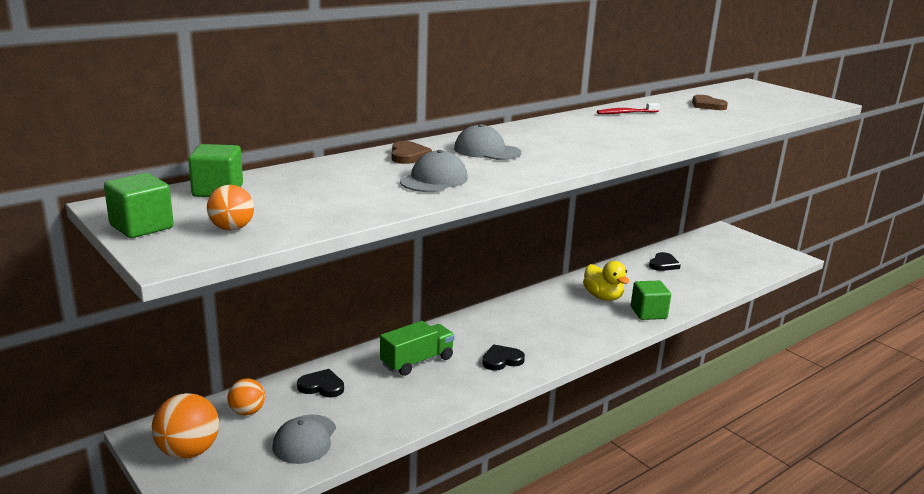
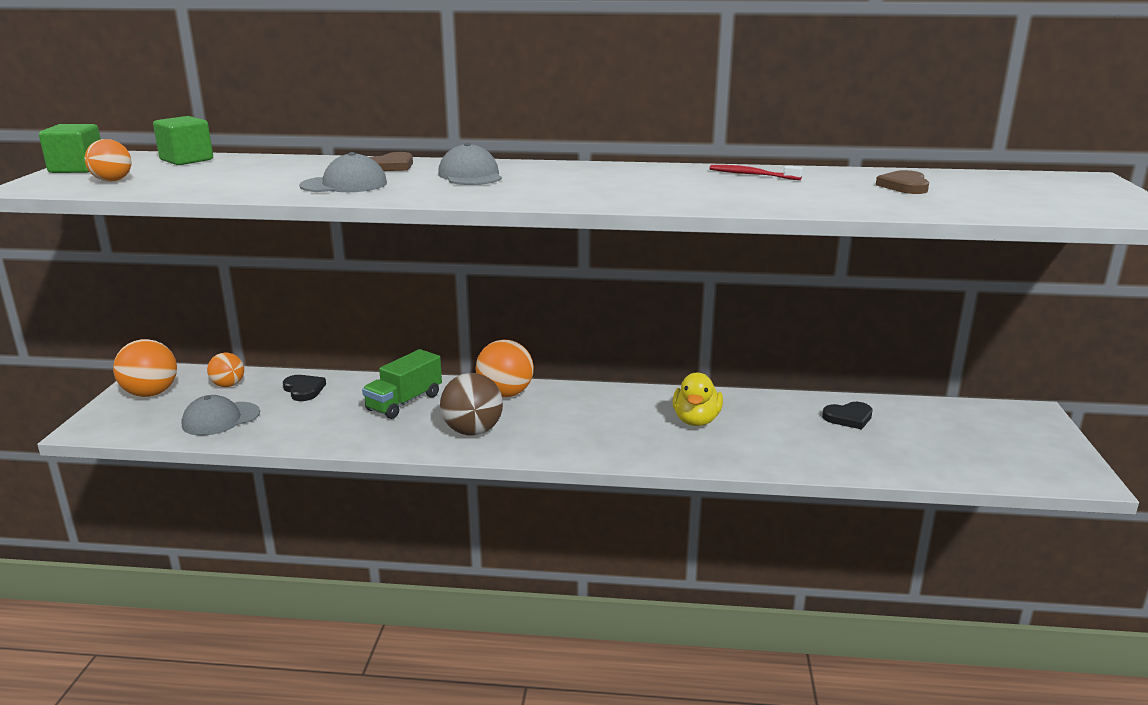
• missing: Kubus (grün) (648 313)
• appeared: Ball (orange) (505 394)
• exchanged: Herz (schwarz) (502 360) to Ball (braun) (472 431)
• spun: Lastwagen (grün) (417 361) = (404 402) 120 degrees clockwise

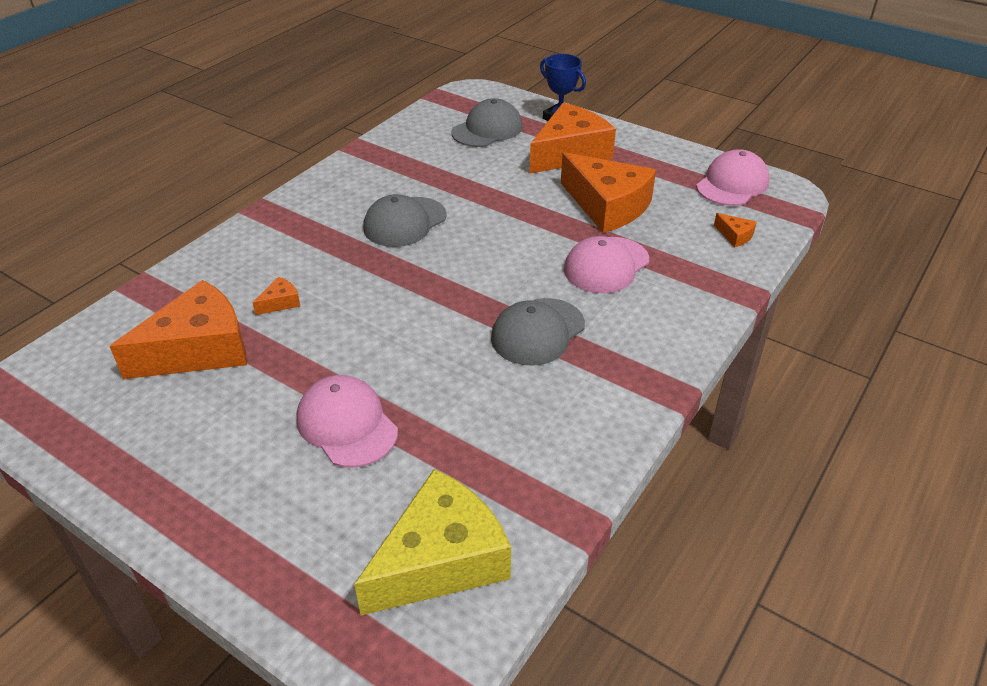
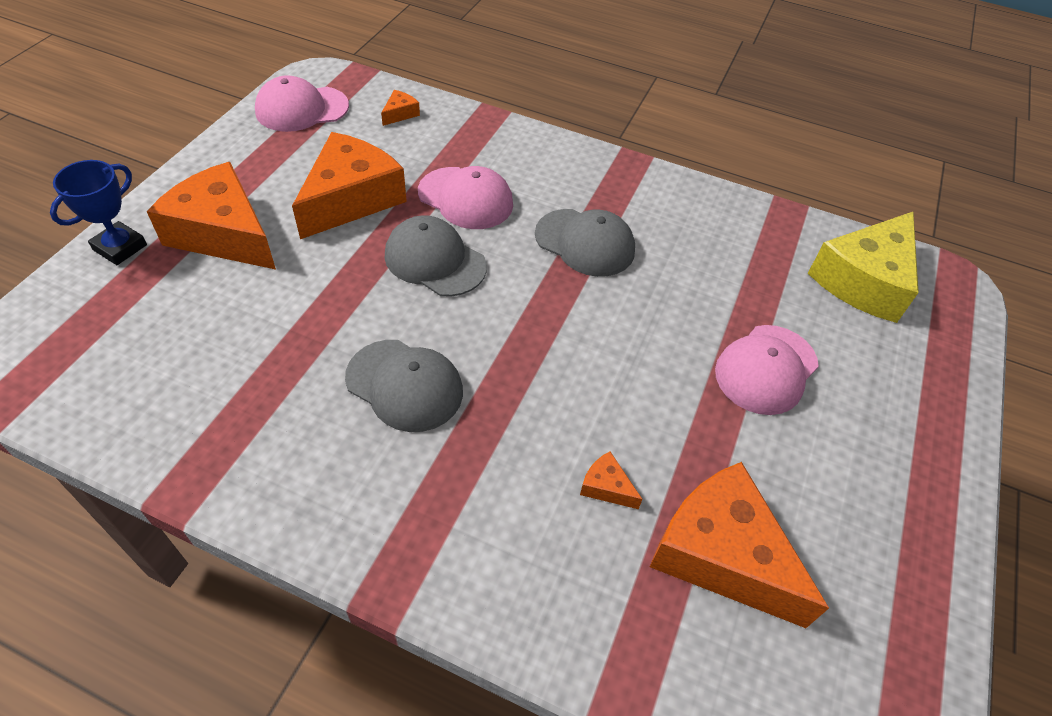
• relocated: Kappe (grau) (487 129) to (435 260)
• spun: Käse (gelb) (441 560) = (864 280) 90 degrees counterclockwise
• spun: Kappe (rosa) (732 184) = (302 109) 45 degrees counterclockwise

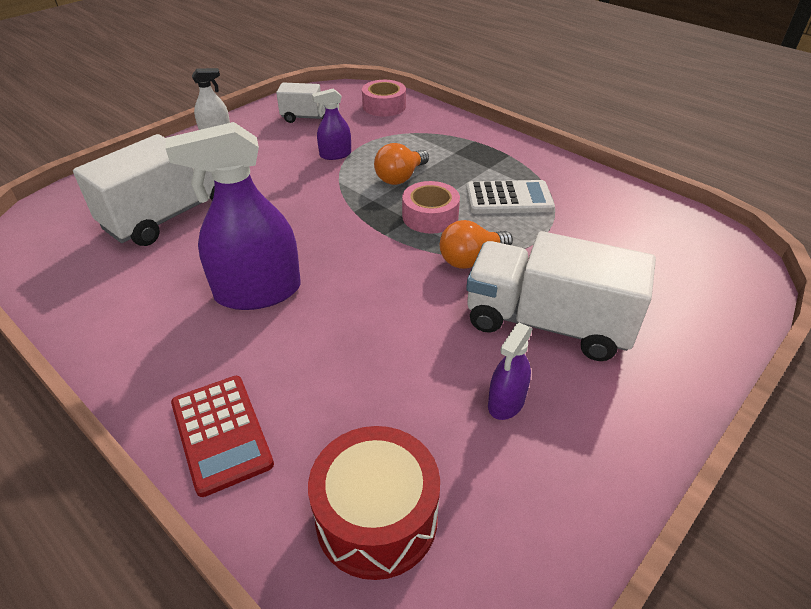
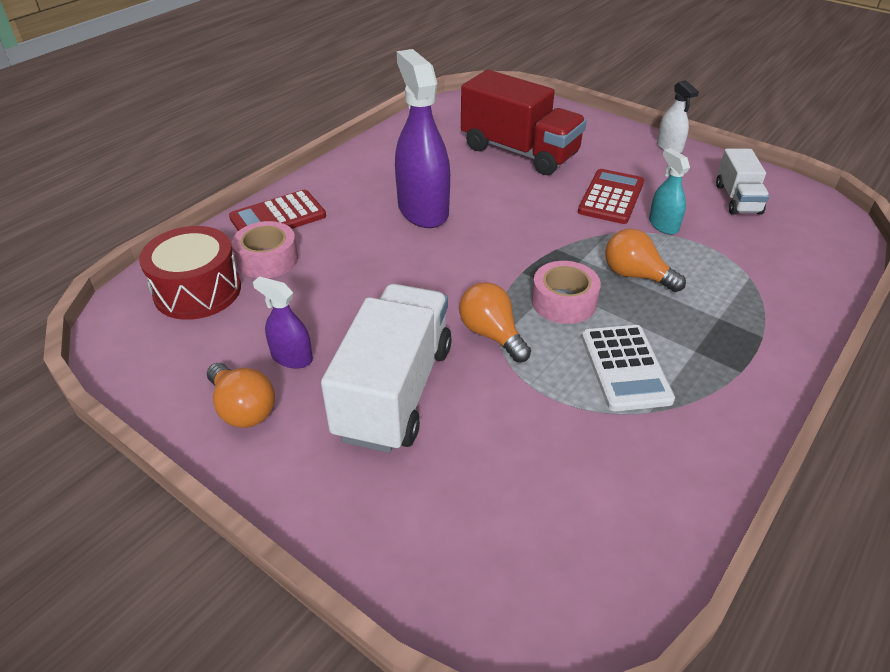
• appeared: Glühbirne (orange) (243 409)
• appeared: Taschenrechner (rot) (611 197)
• relocated: Klebeband (rosa) (384 106) to (267 259)
• colour: Lastwagen (weiß) (172 214) to Lastwagen (rot) (519 152)
• colour: Sprühflasche (lila) (335 154) to Sprühflasche (türkis) (663 225)

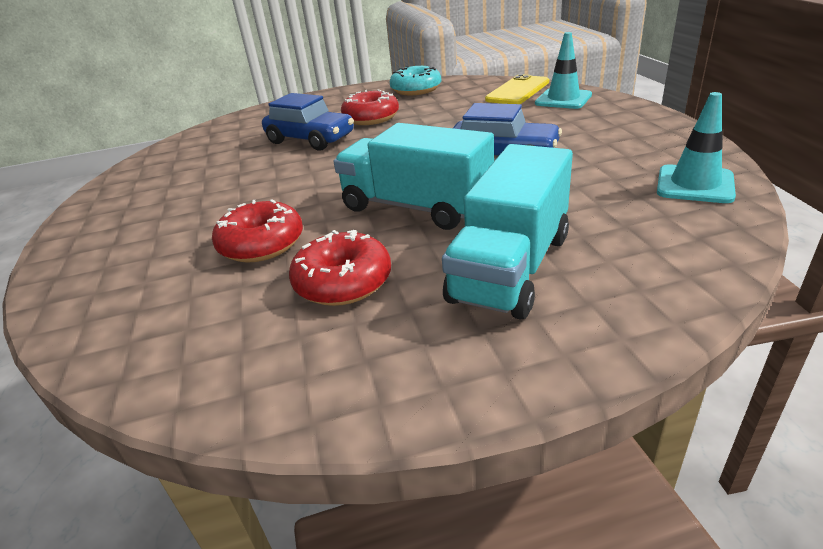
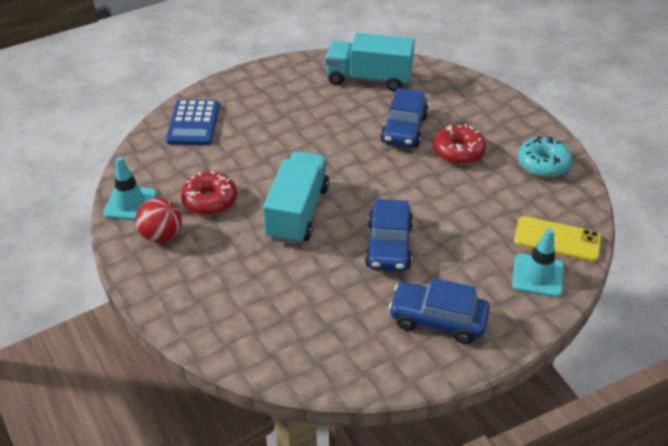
• missing: Donut (rot) (262 244)
• appeared: Ball (rot) (162 235)
• appeared: Taschenrechner (blau) (193 123)
• appeared: Auto (blau) (437 319)
• relocated: Lastwagen (türkis) (511 267) to (368 79)
• relocated: Leitkegel (türkis) (694 184) to (130 203)

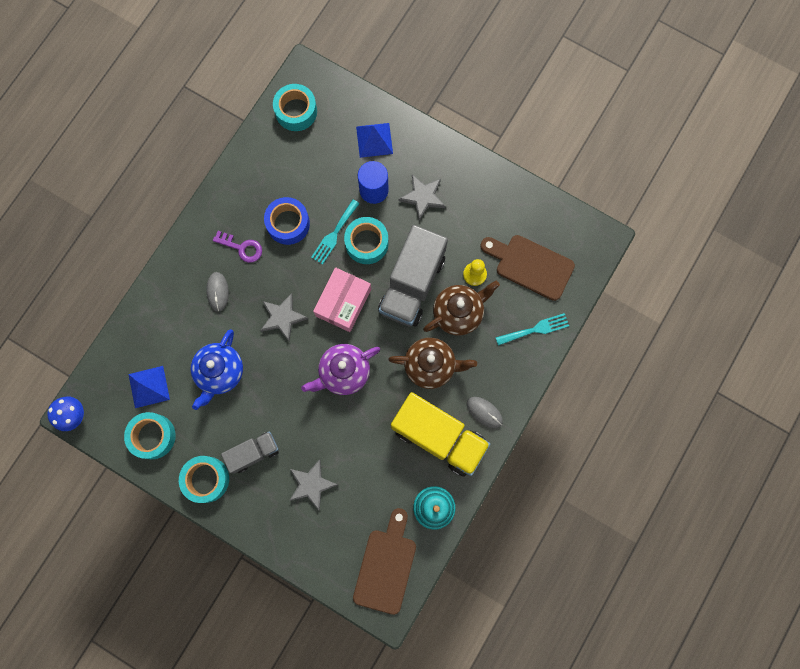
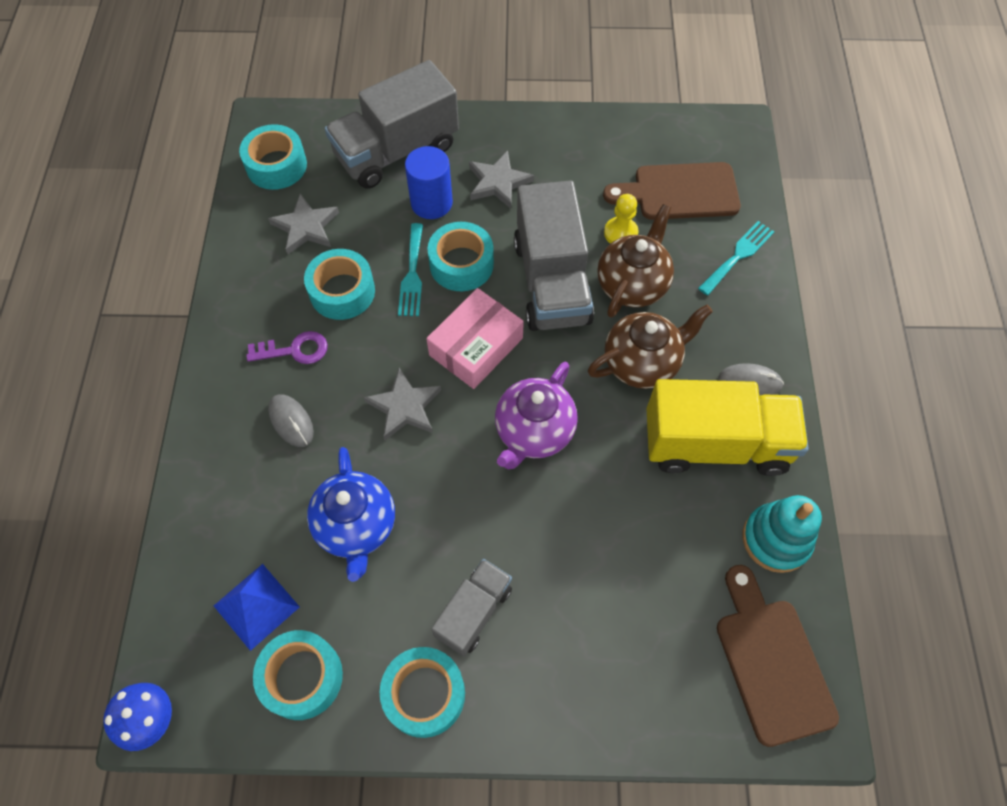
• relocated: Stern (grau) (311 484) to (306 227)
• exchanged: Pyramide (blau) (374 140) to Lastwagen (grau) (396 151)
• colour: Klebeband (blau) (288 224) to Klebeband (türkis) (342 291)
• spun: Schachtel (rosa) (343 302) = (476 346) 45 degrees clockwise

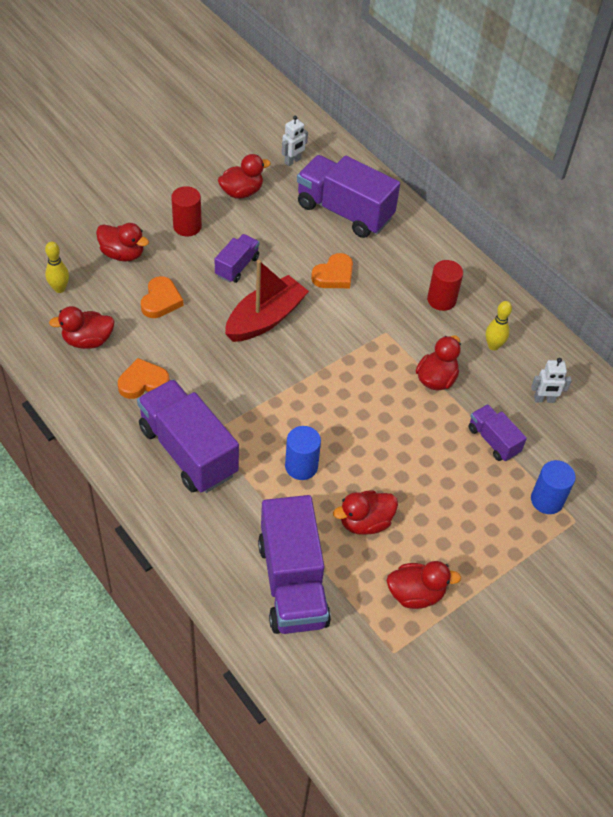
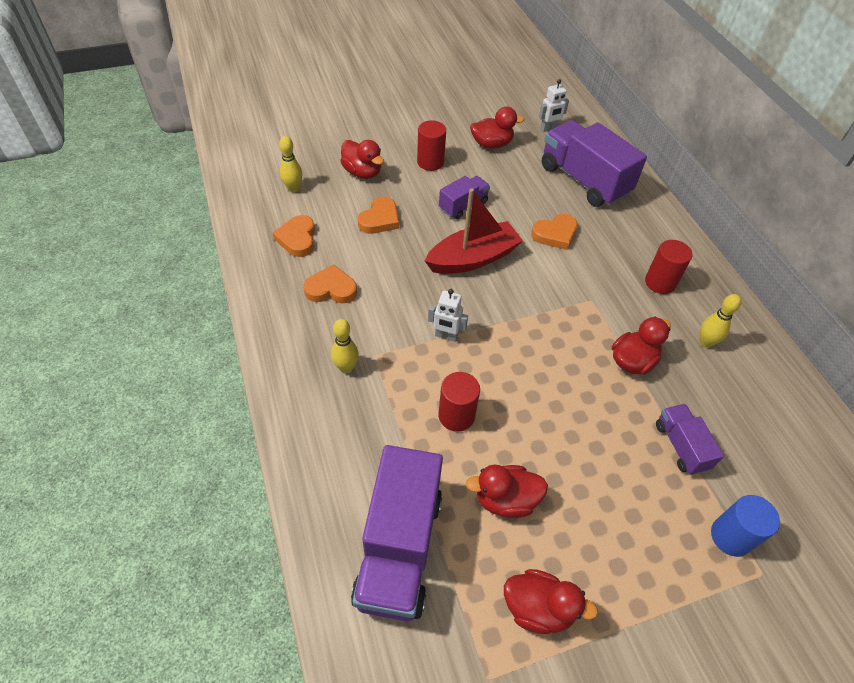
• relocated: Roboter (weiß) (544 400) to (446 336)
• exchanged: Ente (rot) (88 340) to Herz (orange) (297 239)
• exchanged: Lastwagen (lila) (188 451) to Bowlingkegel (gelb) (346 367)
• colour: Vollzylinder (blau) (301 466) to Vollzylinder (rot) (456 415)

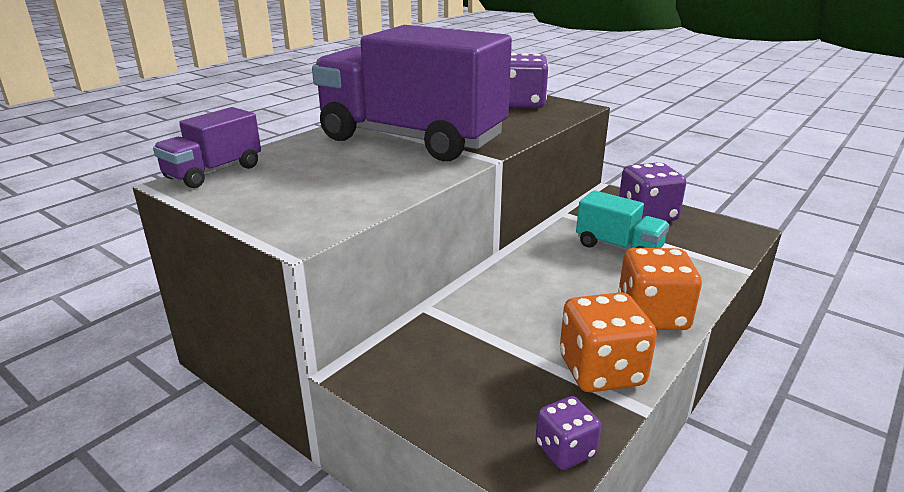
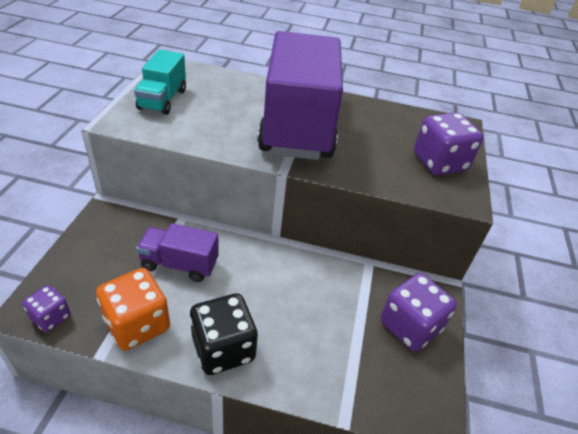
• relocated: Lastwagen (lila) (214 172) to (179 264)
• relocated: Lastwagen (türkis) (618 247) to (163 99)
• colour: Spielwürfel (orange) (652 315) to Spielwürfel (schwarz) (223 348)

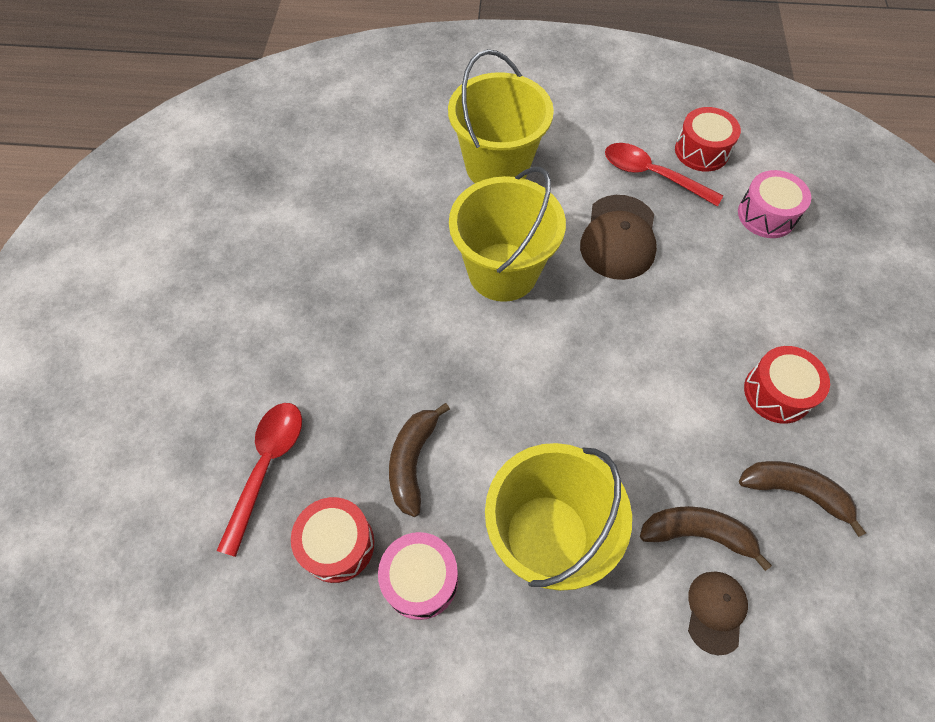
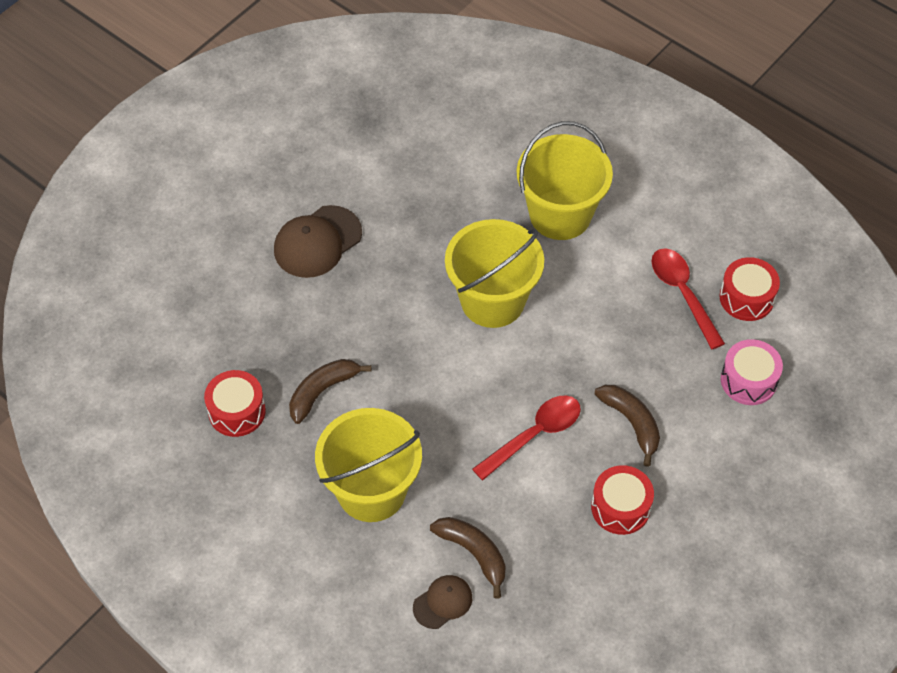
• missing: Trommel (rosa) (420 579)
• relocated: Löffel (rot) (266 467) to (534 435)
• relocated: Kappe (braun) (619 237) to (317 242)
• relocated: Banane (braun) (795 491) to (632 423)

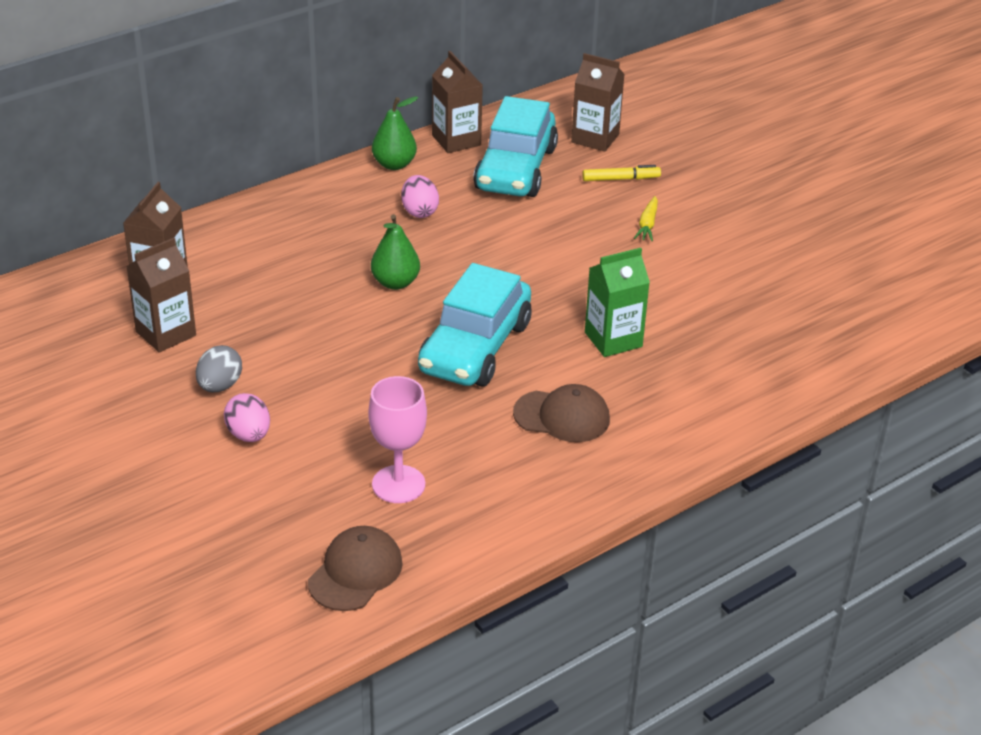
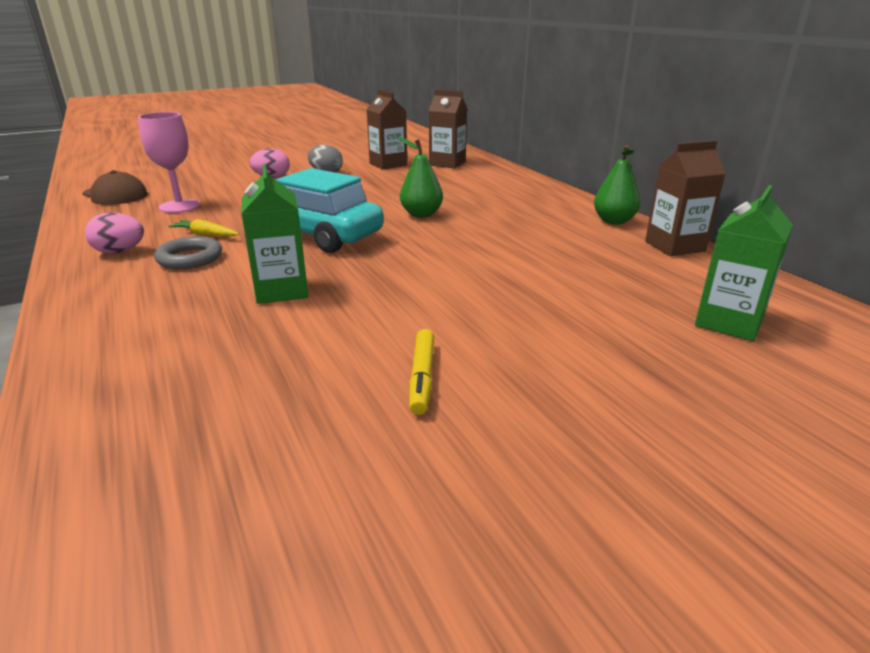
• missing: Auto (türkis) (516 169)
• relocated: Ei (rosa) (419 211) to (120 252)
• relocated: Filzstift (gelb) (621 179) to (422 377)
• relocated: Karotte (gelb) (647 224) to (205 235)
• exchanged: Kappe (braun) (562 416) to Ring (grau) (190 258)
• colour: Getränkekarton (braun) (595 138) to Getränkekarton (grün) (729 322)

